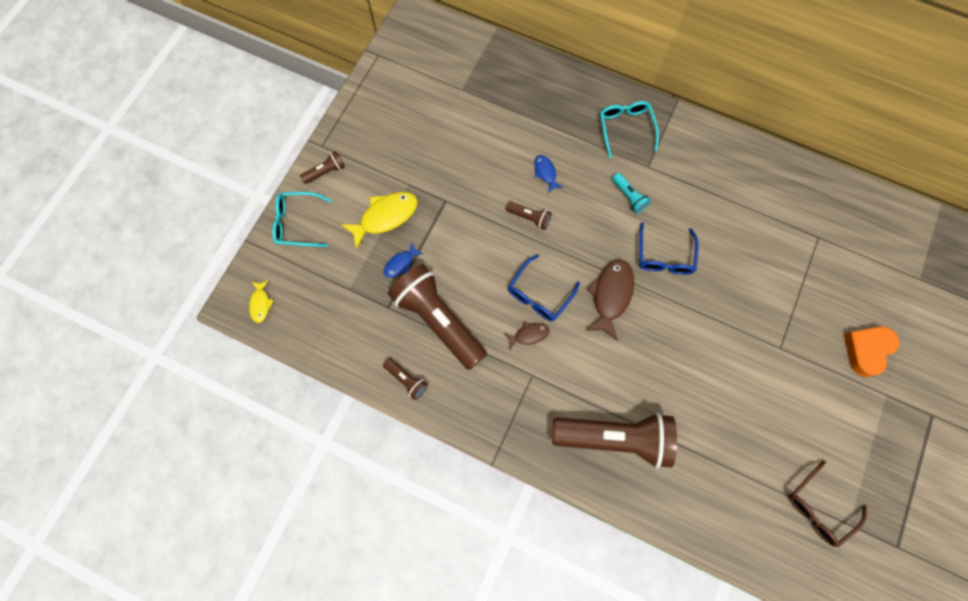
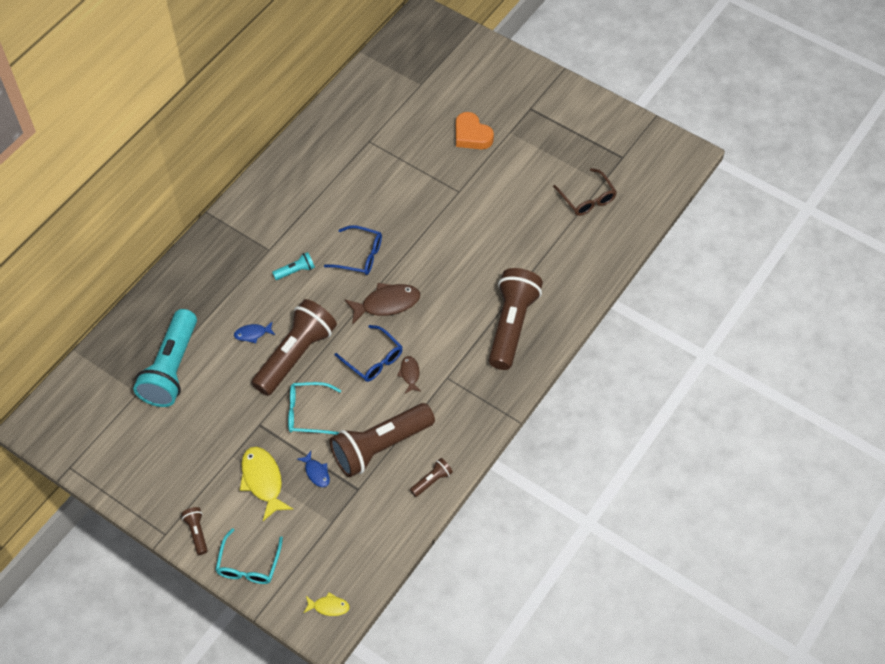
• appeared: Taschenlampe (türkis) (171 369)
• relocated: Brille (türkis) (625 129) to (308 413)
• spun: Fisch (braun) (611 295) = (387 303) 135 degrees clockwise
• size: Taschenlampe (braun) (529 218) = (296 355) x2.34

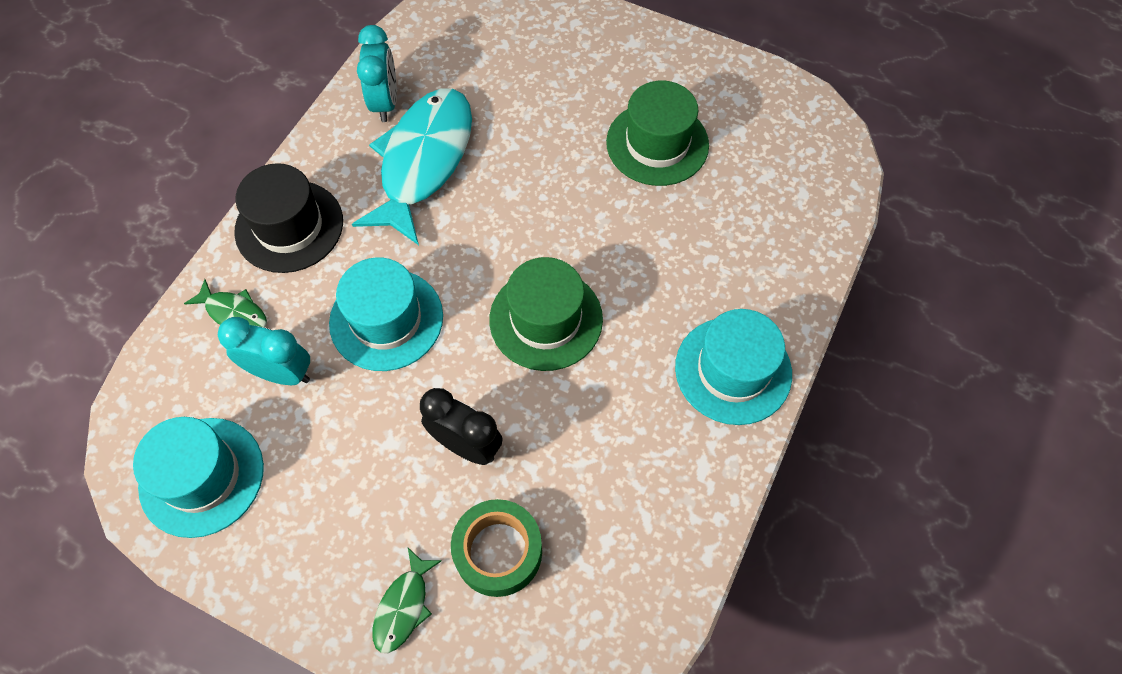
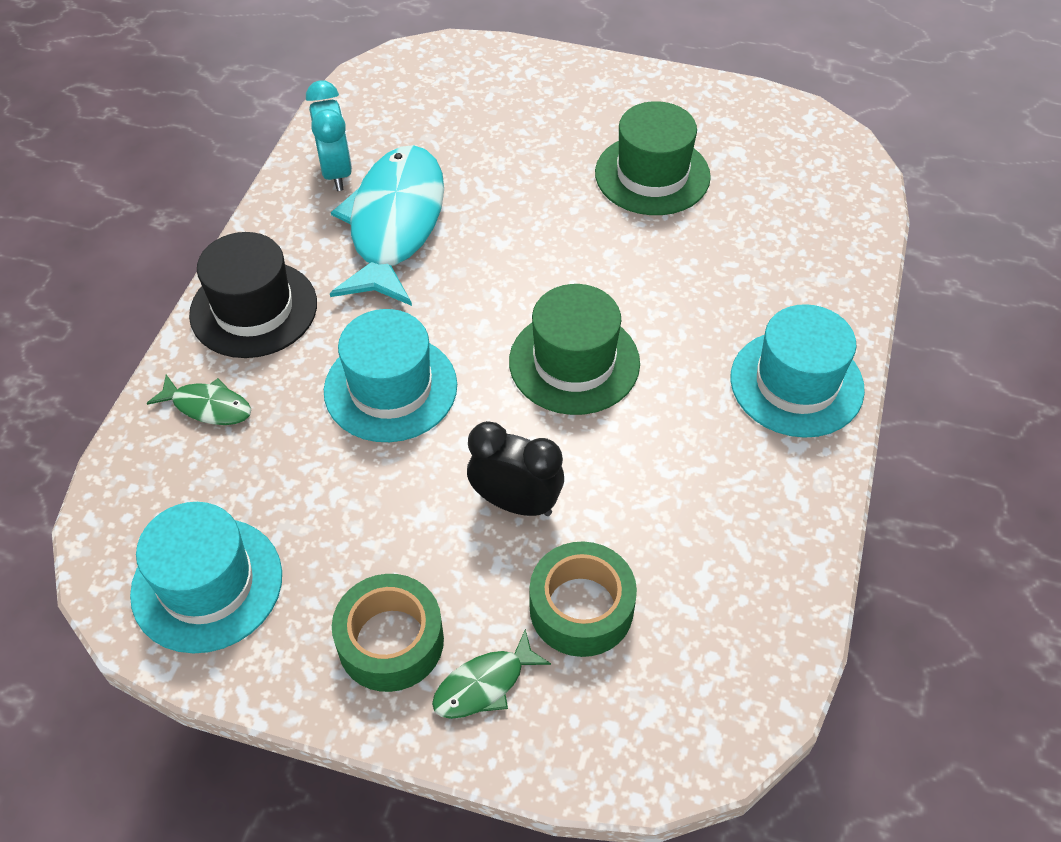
• missing: Wecker (türkis) (281 373)
• appeared: Klebeband (grün) (390 641)
• spun: Fisch (grün) (403 606) = (484 684) 45 degrees clockwise

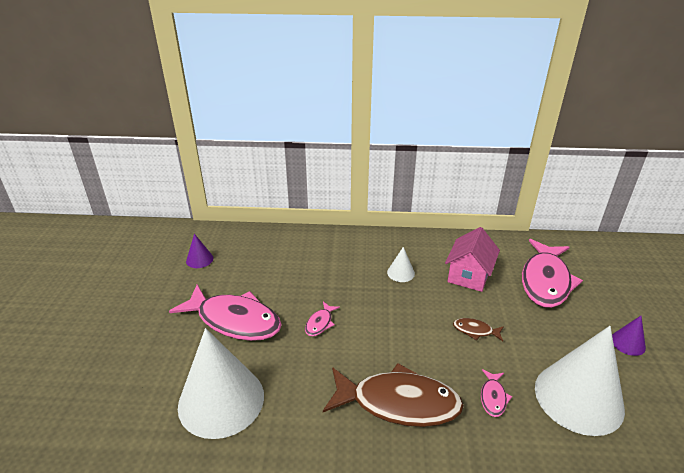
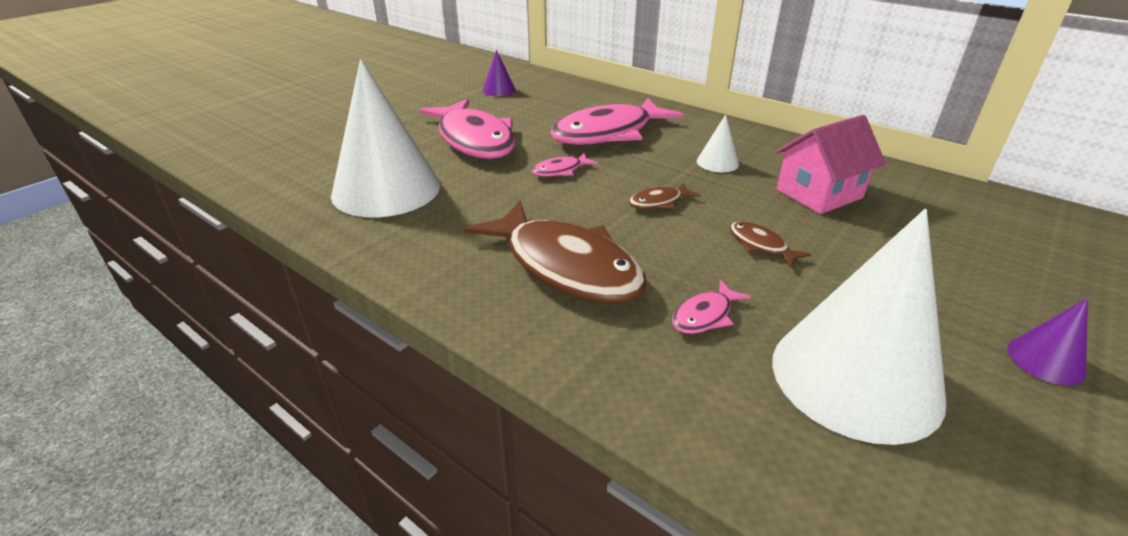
• appeared: Fisch (braun) (659 202)
• relocated: Fisch (rosa) (545 281) to (608 133)

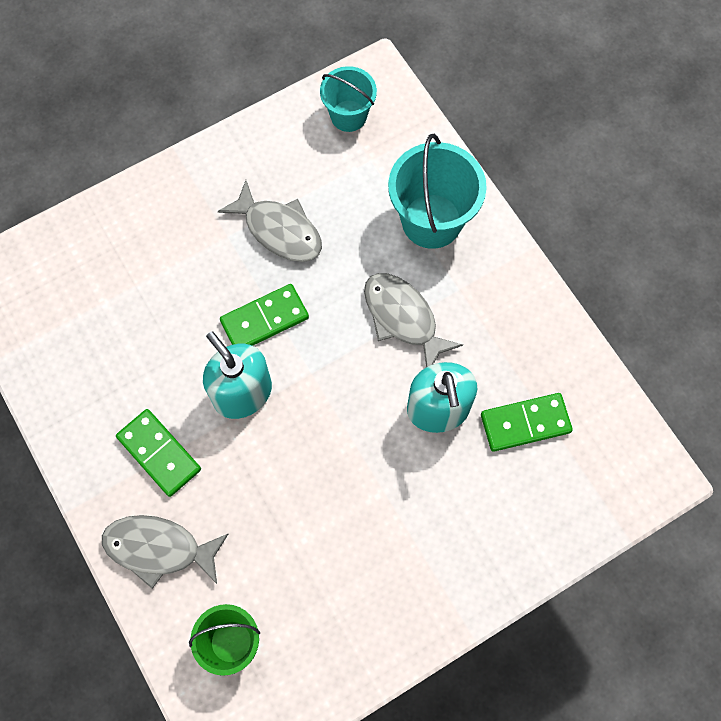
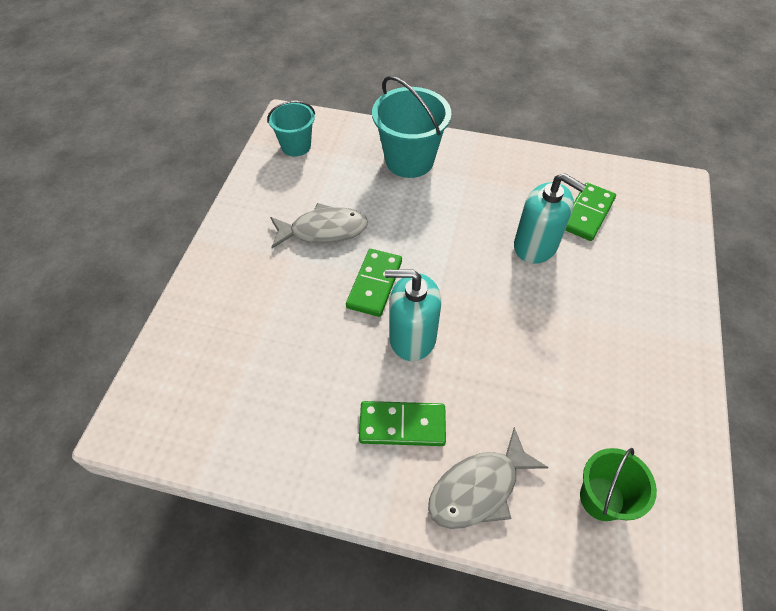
• missing: Fisch (grau) (403 318)

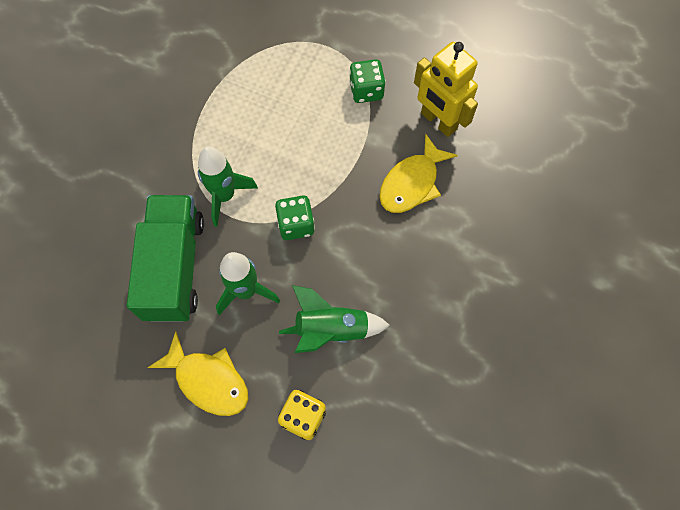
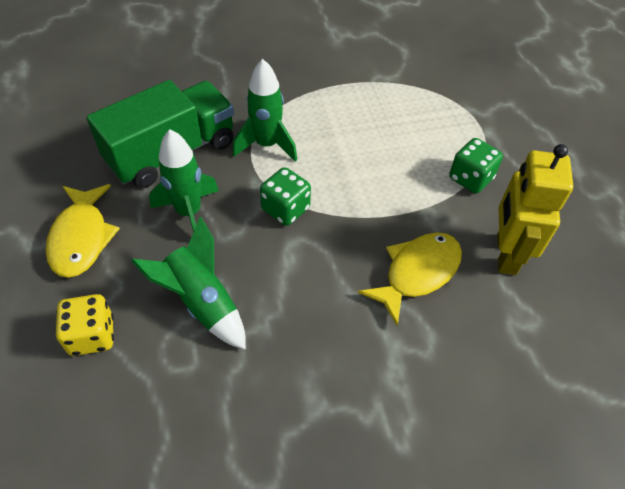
• spun: Fisch (gelb) (412 183) = (417 273) 135 degrees clockwise

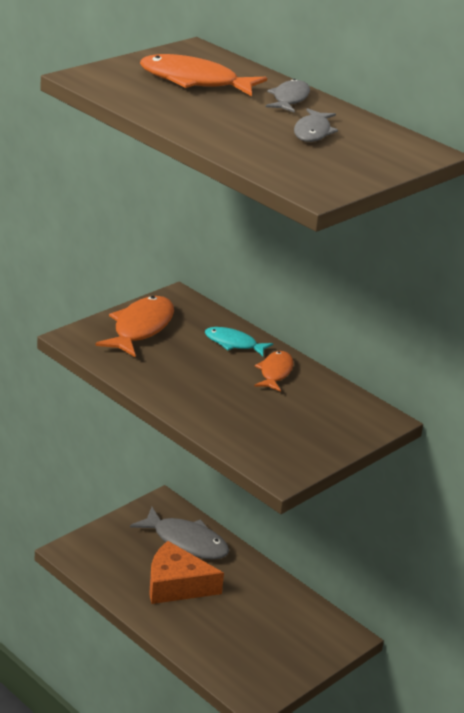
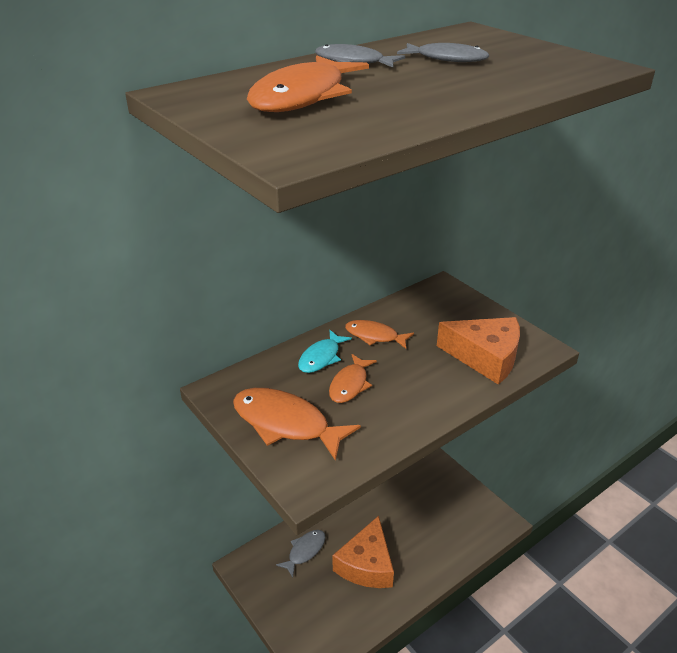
• appeared: Fisch (orange) (350 385)
• appeared: Käse (orange) (485 357)
• size: Fisch (grau) (186 542) = (305 551) x0.60

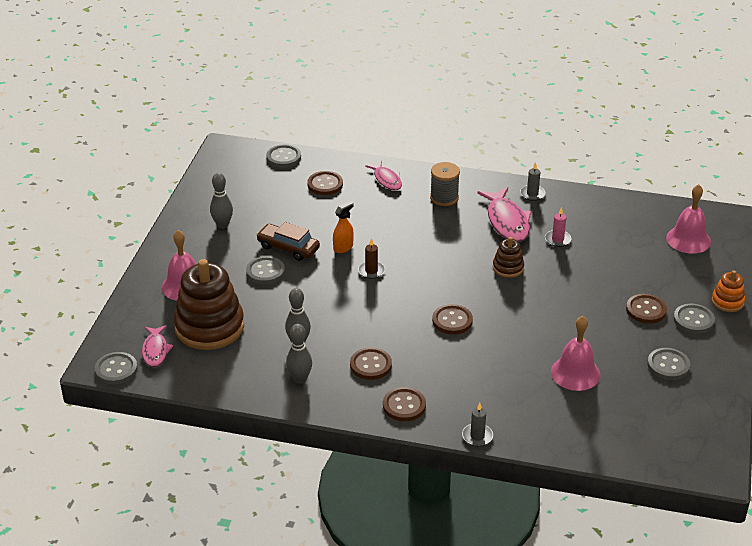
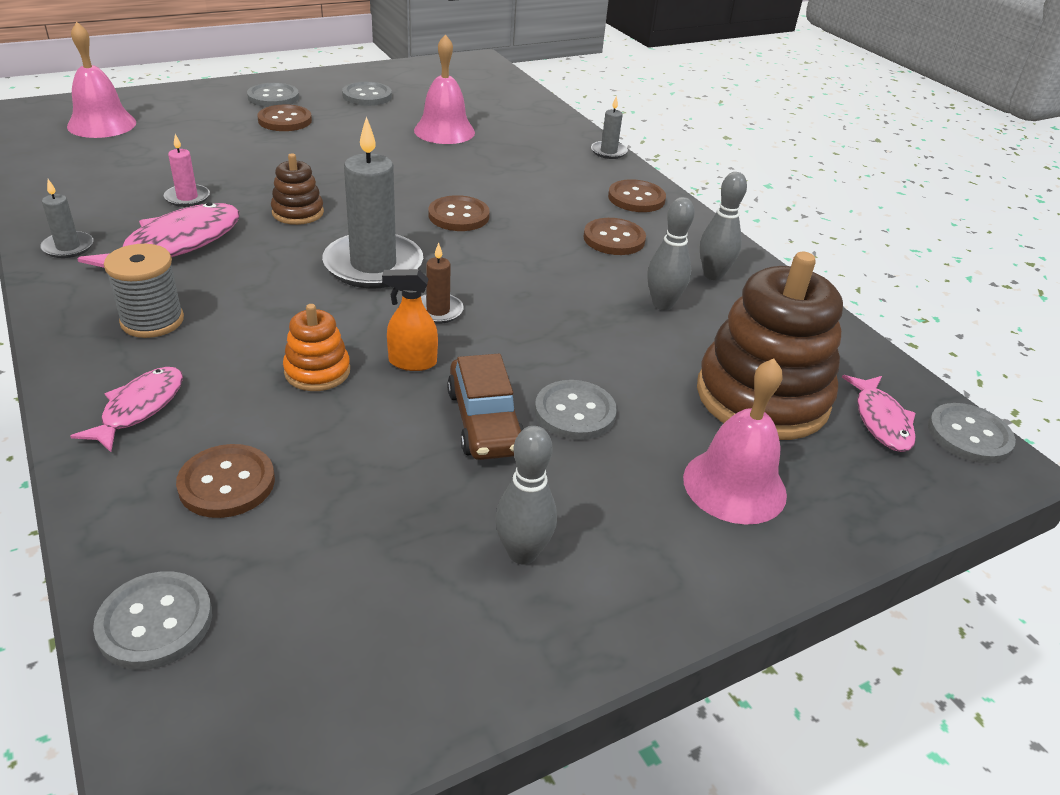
• appeared: Kerze (grau) (373 265)
• relocated: Stapelspielzeug (orange) (727 302) to (317 371)
• spun: Fisch (rosa) (155 350) = (881 420) 135 degrees clockwise

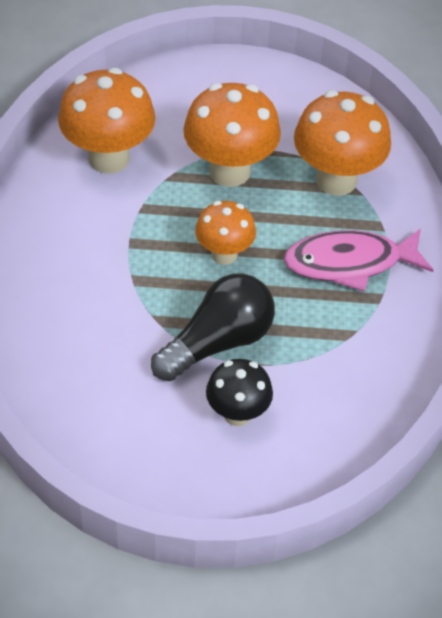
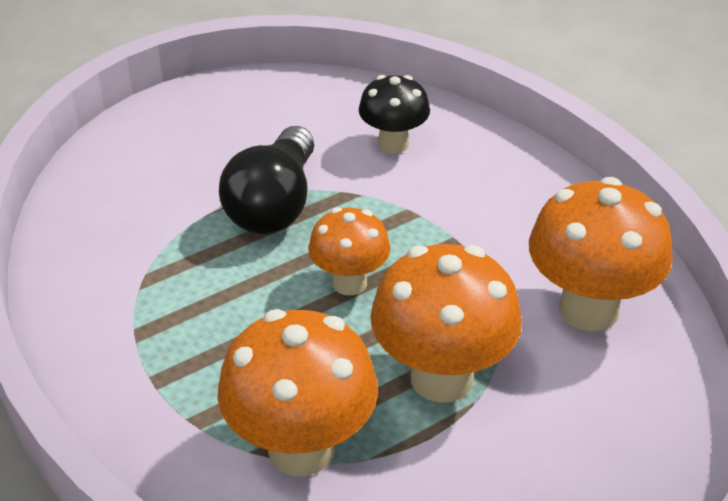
• missing: Fisch (rosa) (349 263)
• relocated: Pilz (schwarz) (237 414) to (393 144)

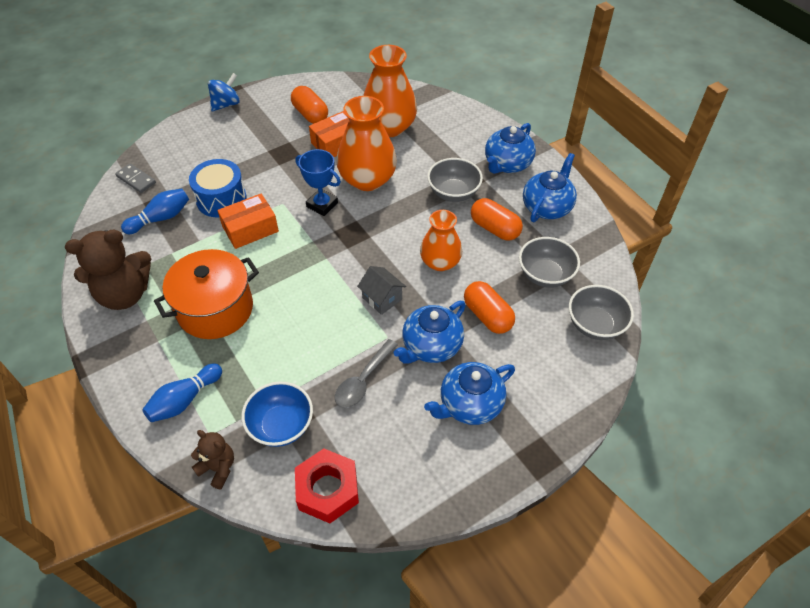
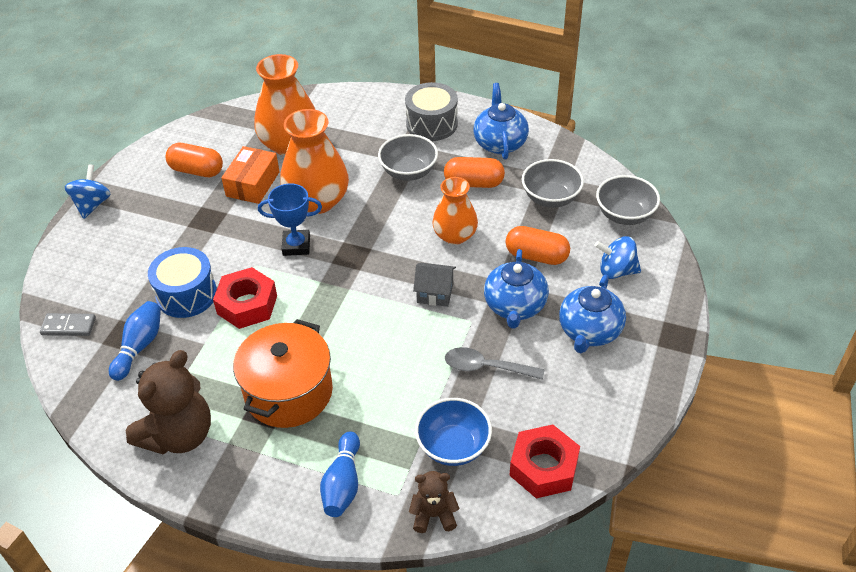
• appeared: Kreisel (blau) (616 271)
• exchanged: Schachtel (orange) (250 229) to Sechskantmutter (rot) (247 304)
• exchanged: Teekanne (blau) (507 164) to Trommel (grau) (432 124)
• spun: Löffel (grau) (363 380) = (486 367) 105 degrees clockwise

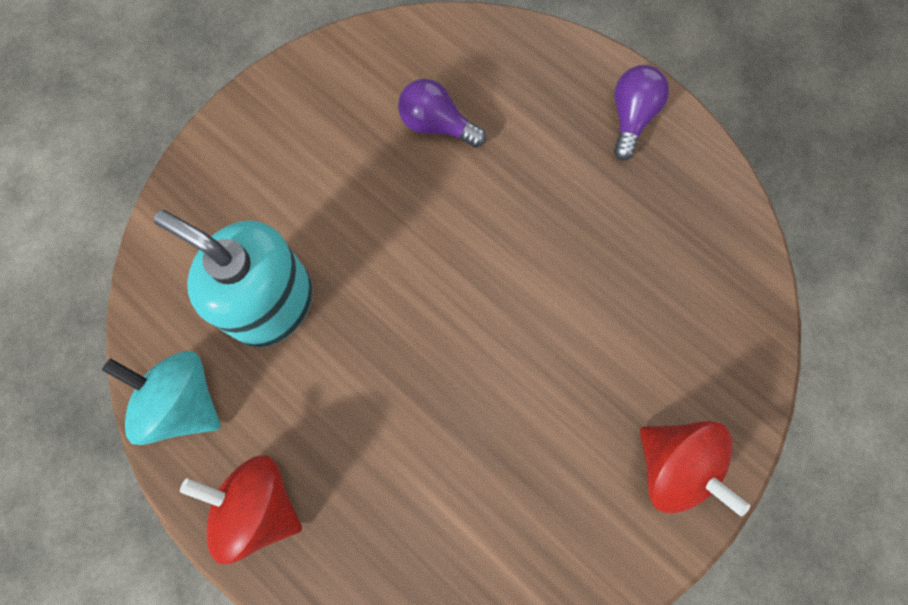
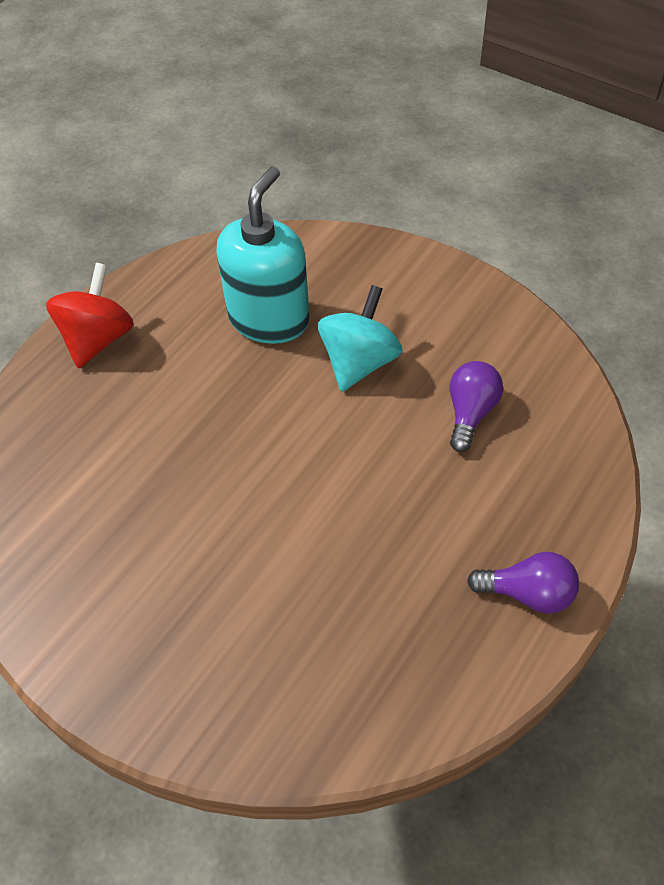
• missing: Kreisel (rot) (675 466)
• relocated: Kreisel (türkis) (182 401) to (359 362)

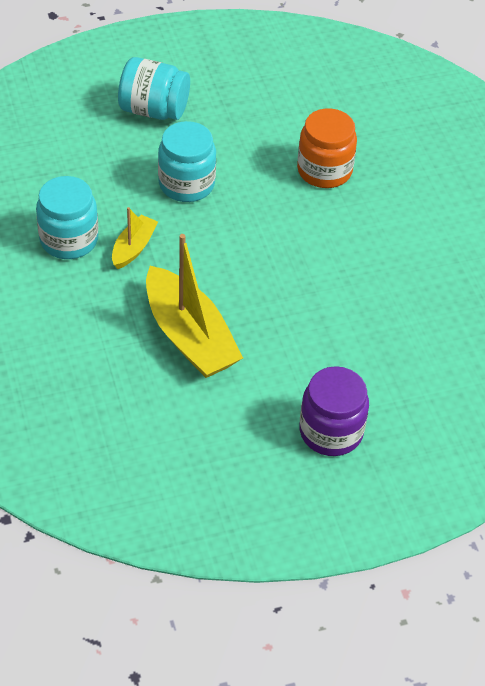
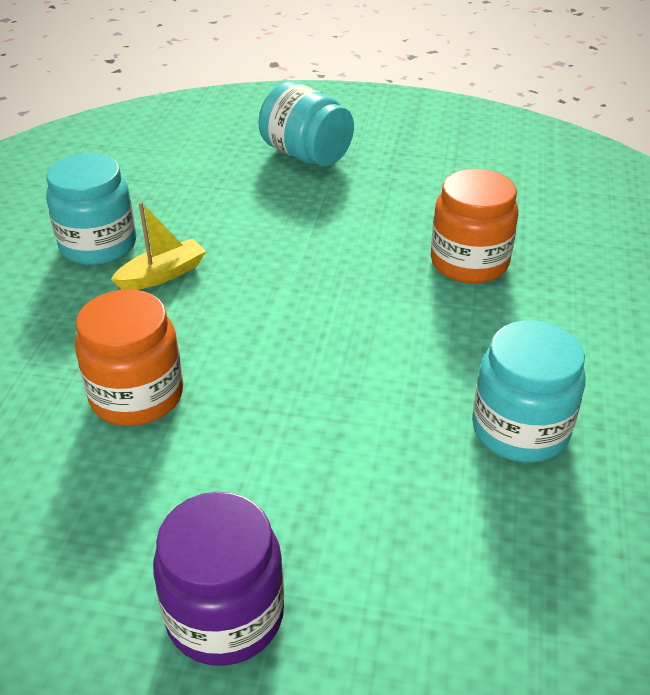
• relocated: Einmachglas (türkis) (186 184) to (520 429)
• exchanged: Boot (gelb) (189 336) to Einmachglas (orange) (137 396)

